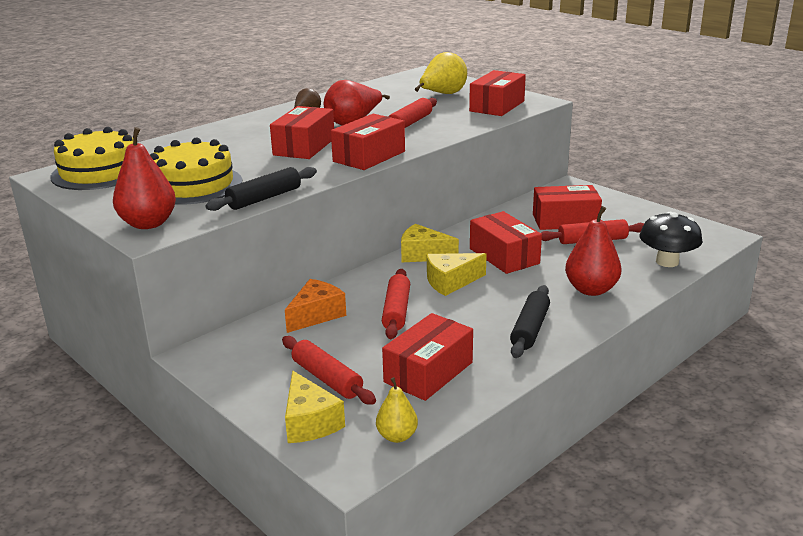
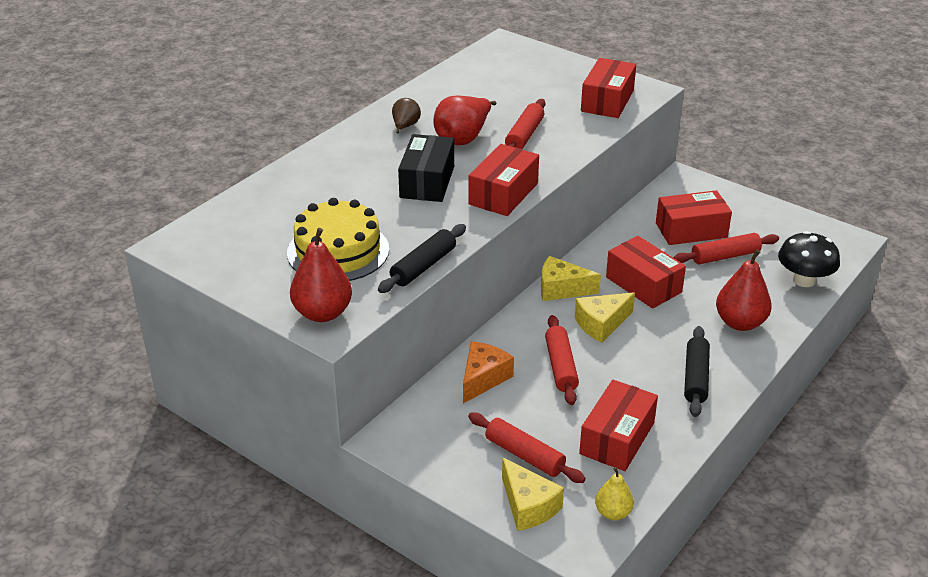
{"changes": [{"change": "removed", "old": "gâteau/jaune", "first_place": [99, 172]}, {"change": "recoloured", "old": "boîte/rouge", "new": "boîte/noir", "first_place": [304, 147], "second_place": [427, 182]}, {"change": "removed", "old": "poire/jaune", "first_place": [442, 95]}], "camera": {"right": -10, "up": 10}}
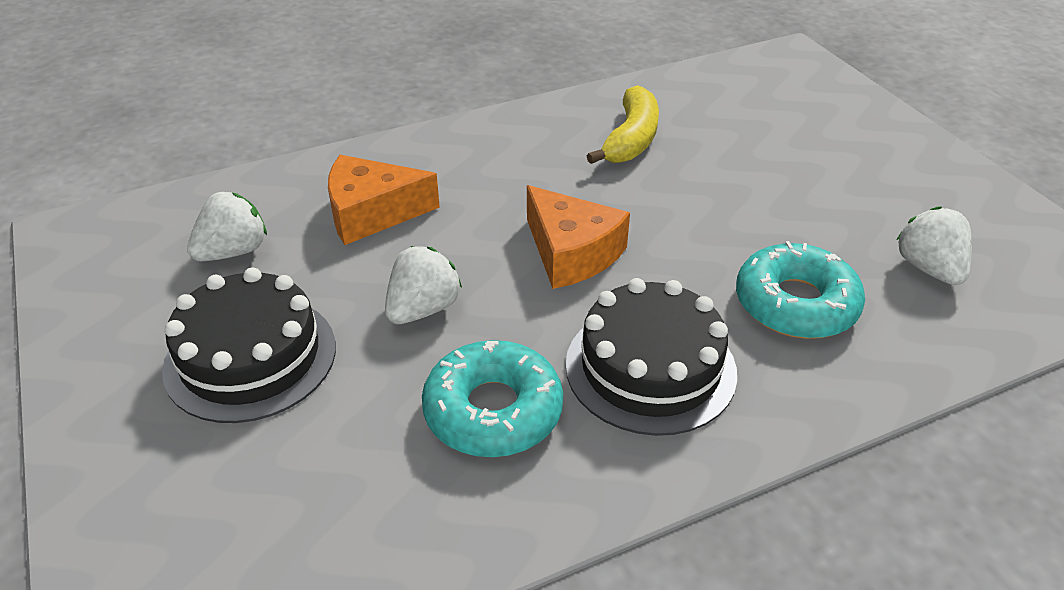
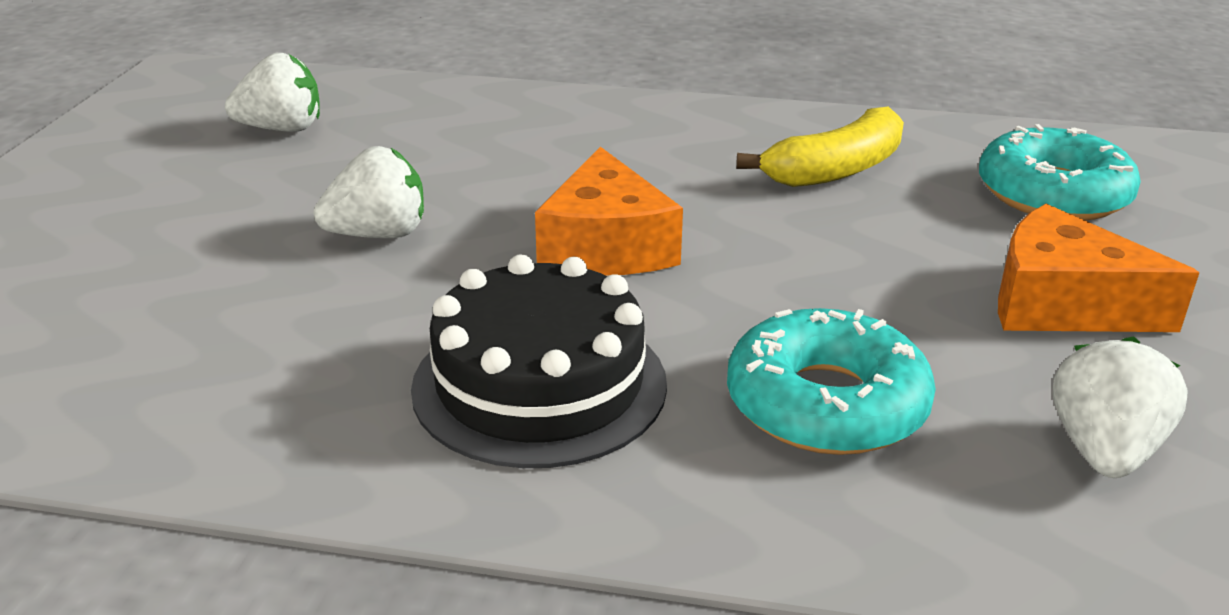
{"changes": [{"change": "removed", "old": "gâteau/noir", "first_place": [250, 357]}, {"change": "moved", "old": "fromage/orange", "first_place": [372, 213], "second_place": [1062, 304]}, {"change": "moved", "old": "beignet/turquoise", "first_place": [493, 410], "second_place": [1053, 194]}], "camera": {"right": 35, "up": -10}}
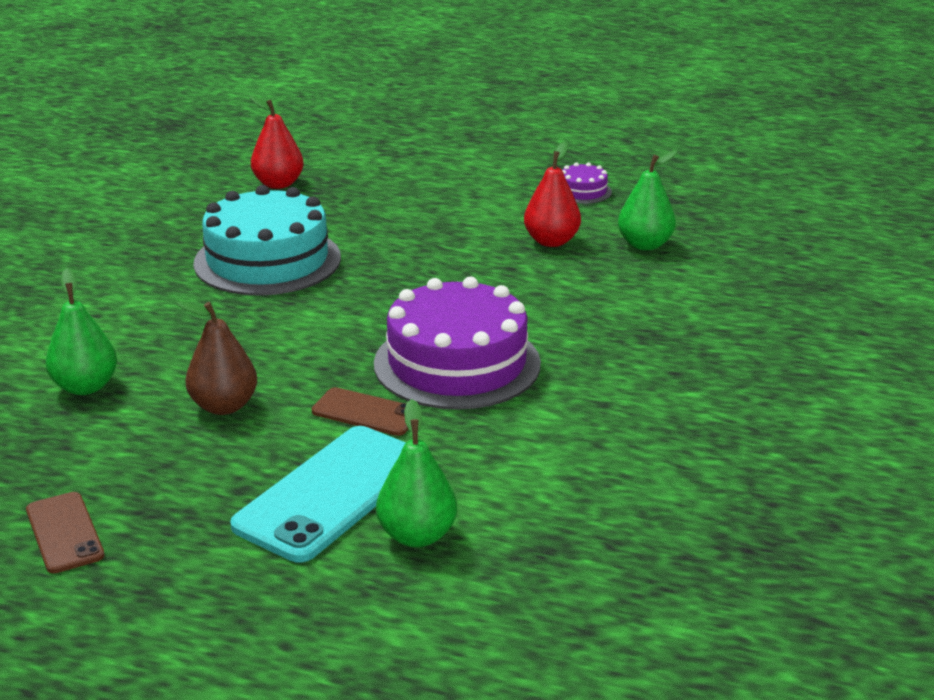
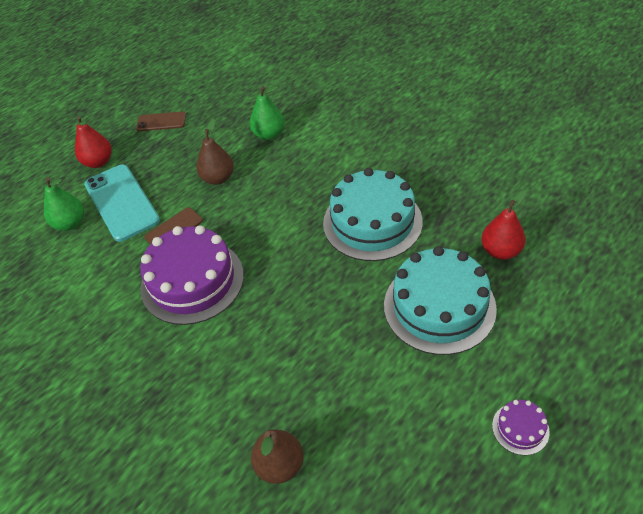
{"changes": [{"change": "moved", "old": "poire/rouge", "first_place": [551, 241], "second_place": [98, 162]}, {"change": "moved", "old": "gâteau/violet", "first_place": [582, 191], "second_place": [520, 428]}, {"change": "recoloured", "old": "poire/vert", "new": "poire/marron", "first_place": [645, 245], "second_place": [280, 465]}, {"change": "added", "new": "gâteau/turquoise", "second_place": [439, 306]}], "camera": {"right": 120, "up": 20}}
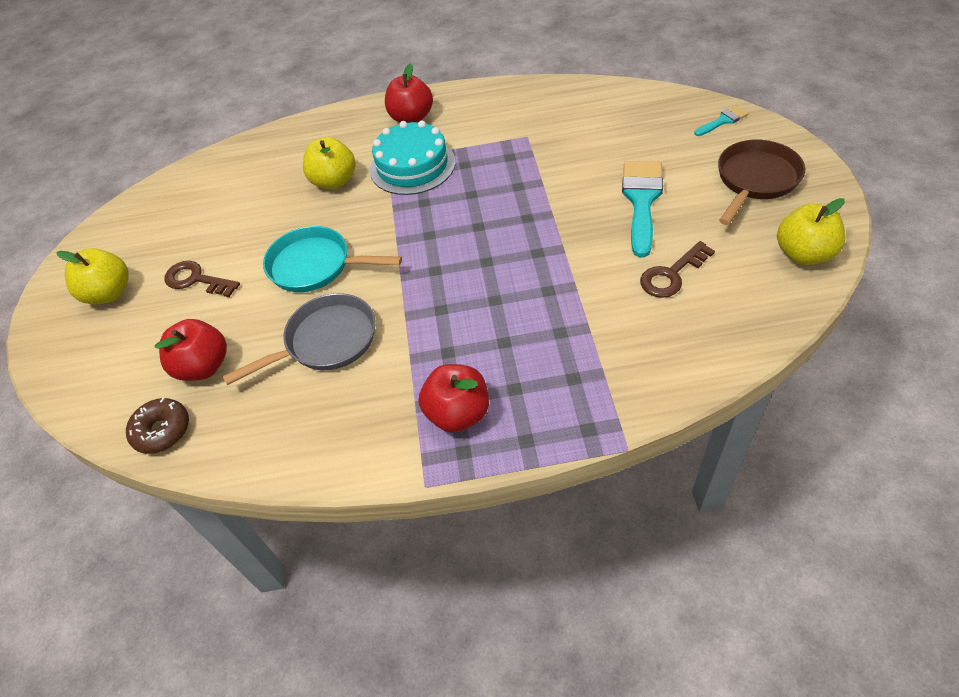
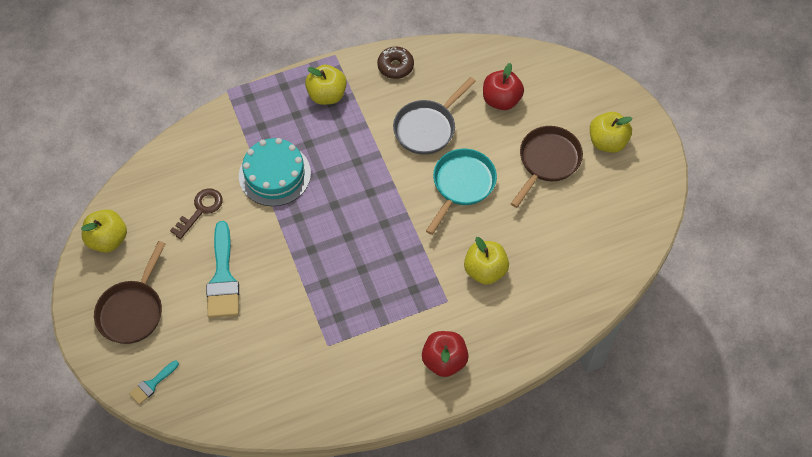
{"changes": [{"change": "moved", "old": "beignet/marron", "first_place": [162, 431], "second_place": [395, 66]}, {"change": "replaced", "old": "clé/marron", "new": "poêle/marron", "first_place": [196, 280], "second_place": [547, 161]}, {"change": "turned", "old": "poêle/turquoise", "first_place": [315, 265], "second_place": [462, 185], "degrees": -60}, {"change": "moved", "old": "gâteau/turquoise", "first_place": [412, 166], "second_place": [274, 174]}, {"change": "recoloured", "old": "pomme/rouge", "new": "pomme/jaune", "first_place": [458, 413], "second_place": [327, 95]}], "camera": {"right": 160, "up": 10}}
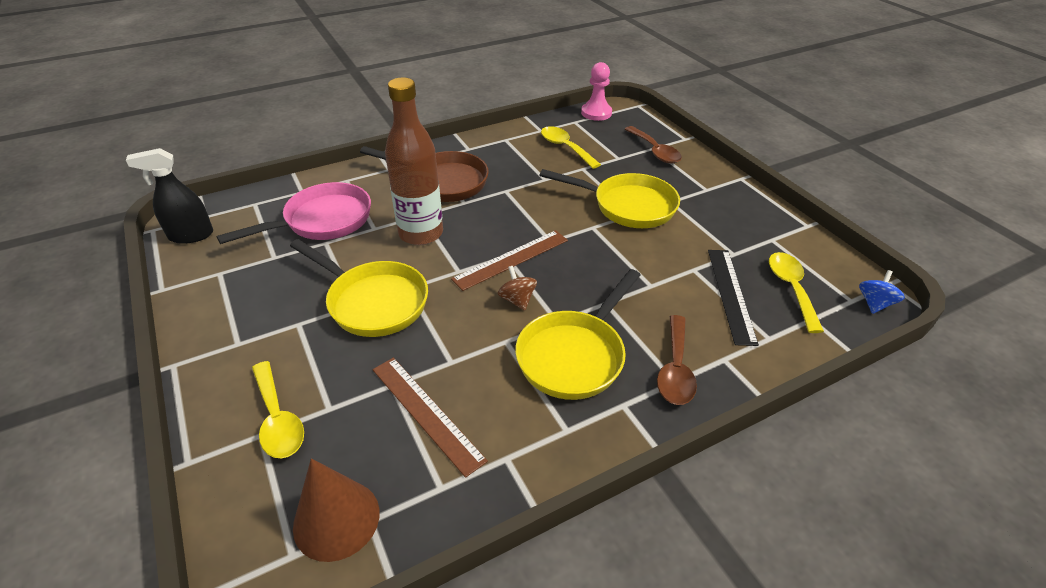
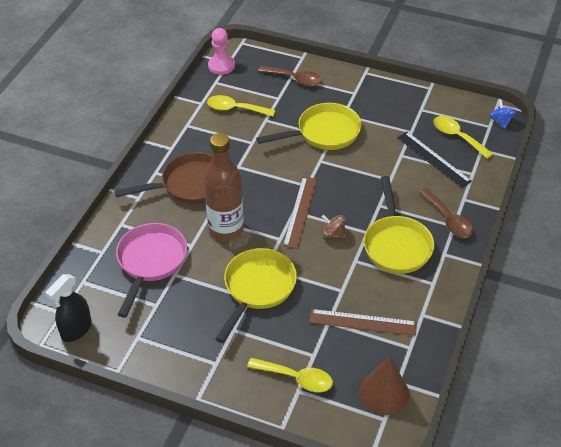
{"changes": [{"change": "turned", "old": "poêle/jaune", "first_place": [373, 302], "second_place": [257, 289], "degrees": -60}], "camera": {"right": -40, "up": 5}}
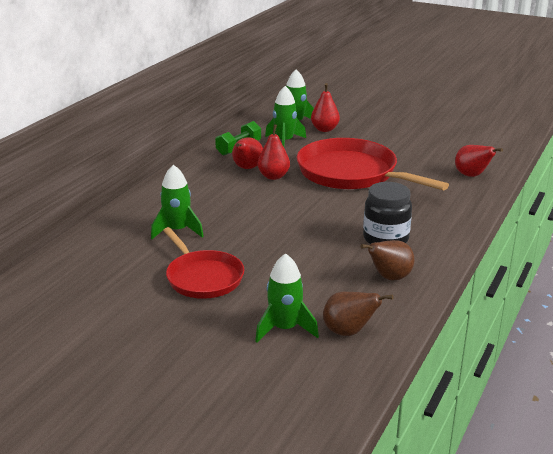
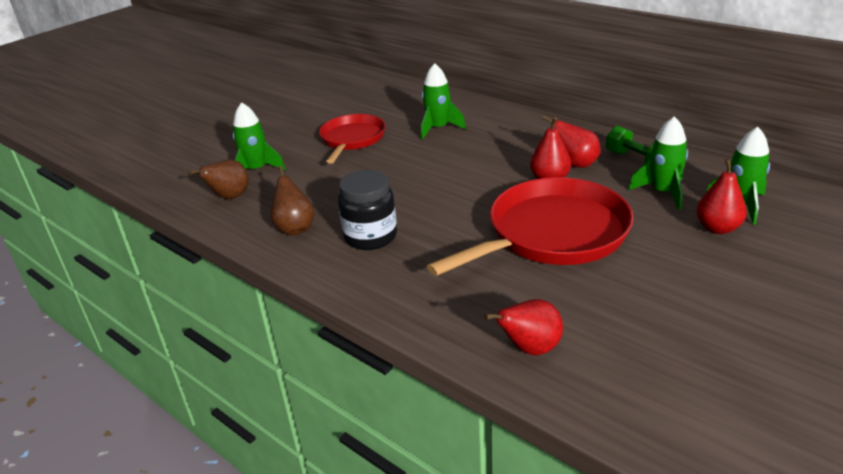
{"changes": [{"change": "turned", "old": "poêle/rouge", "first_place": [203, 277], "second_place": [352, 139], "degrees": 120}], "camera": {"right": 105, "up": 5}}
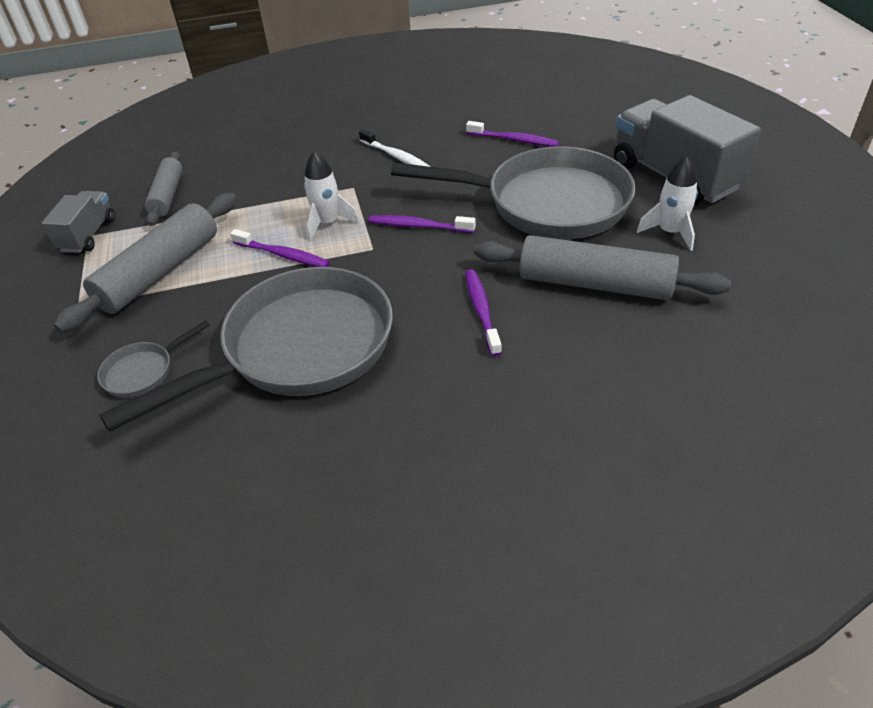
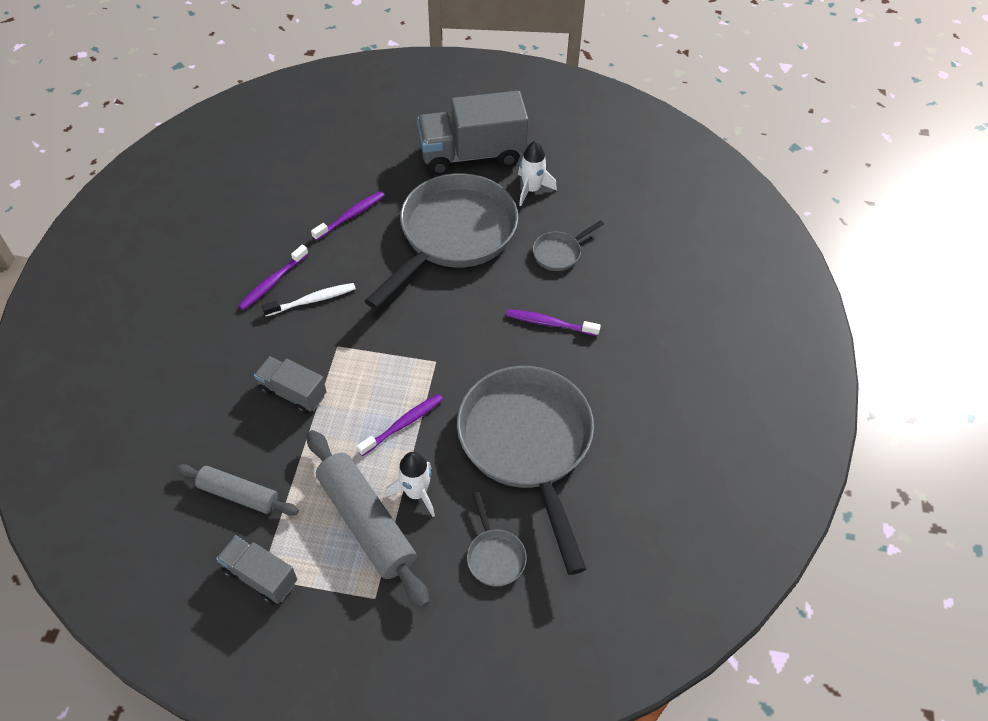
{"changes": [{"change": "moved", "old": "fusée/blanc", "first_place": [328, 223], "second_place": [416, 493]}, {"change": "moved", "old": "brosse à dents/violet", "first_place": [419, 226], "second_place": [272, 282]}, {"change": "replaced", "old": "rouleau à pâtisserie/gris", "new": "poêle/gris", "first_place": [595, 284], "second_place": [559, 253]}, {"change": "added", "new": "camion/gris", "second_place": [293, 393]}], "camera": {"right": -70, "up": 10}}
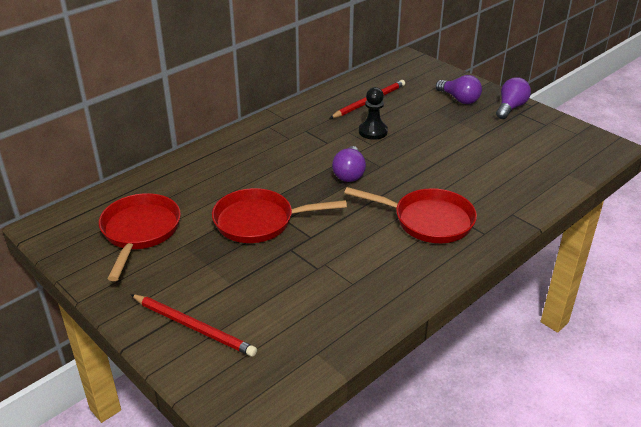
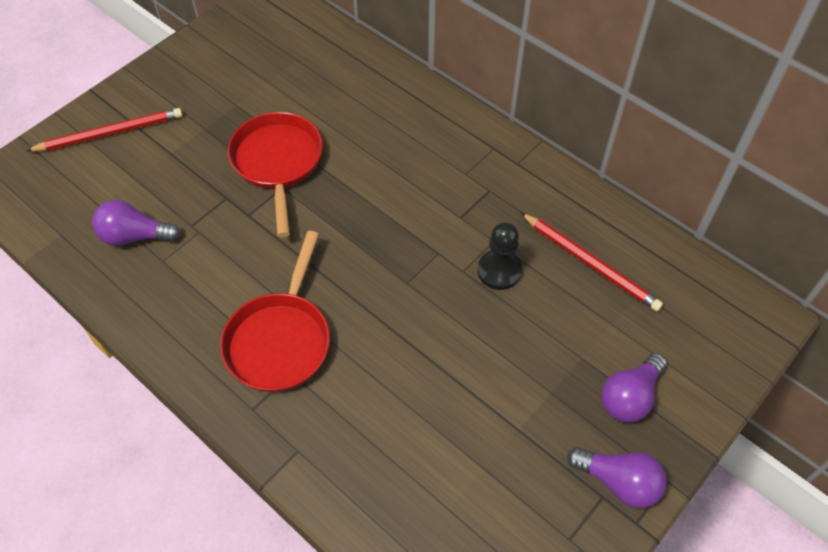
{"changes": [{"change": "removed", "old": "poêle/rouge", "first_place": [140, 232]}, {"change": "turned", "old": "crayon/rouge", "first_place": [194, 327], "second_place": [110, 133], "degrees": -135}, {"change": "moved", "old": "ampoule/violet", "first_place": [349, 173], "second_place": [135, 236]}], "camera": {"right": 85, "up": 20}}
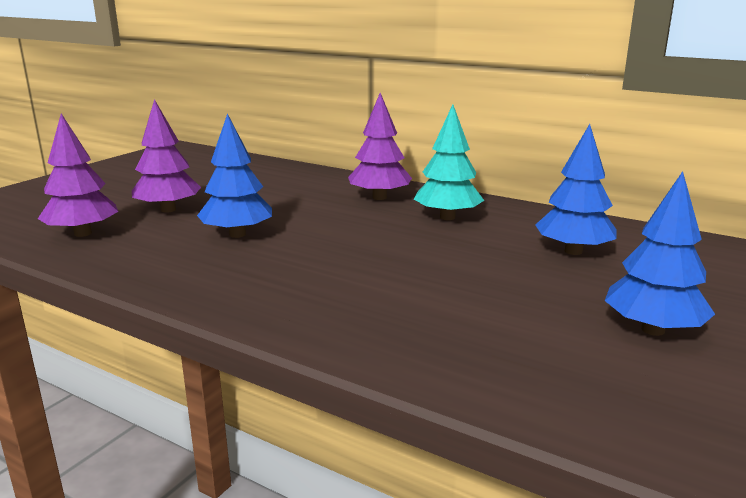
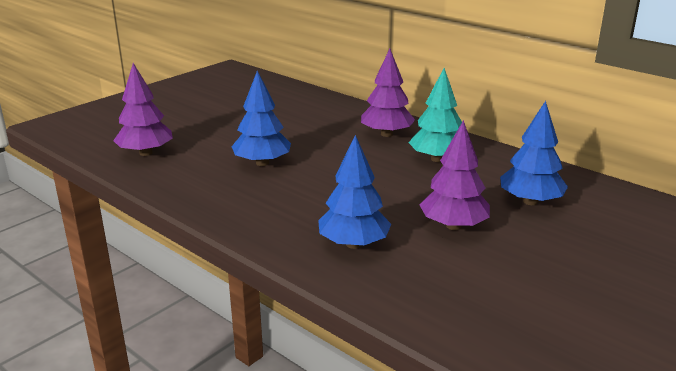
{"changes": [{"change": "moved", "old": "arbre/violet", "first_place": [168, 210], "second_place": [453, 226]}, {"change": "moved", "old": "arbre/bleu", "first_place": [652, 330], "second_place": [353, 244]}], "camera": {"right": 10, "up": 5}}
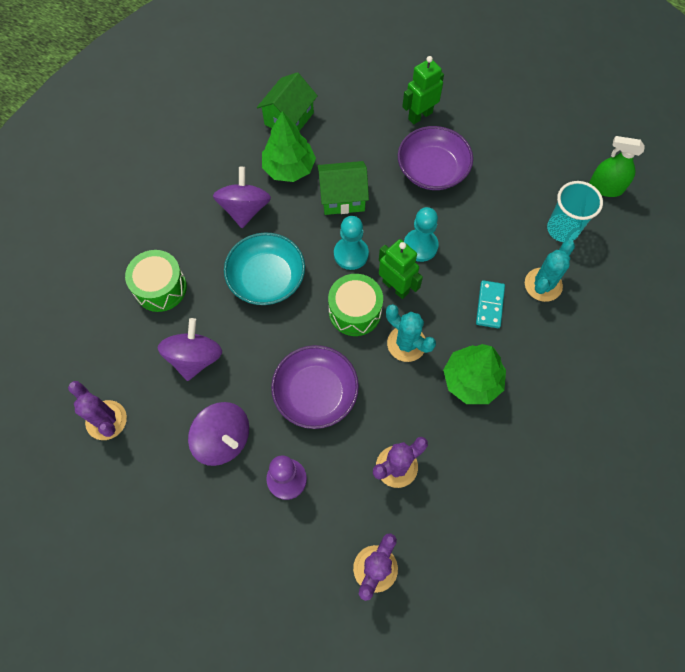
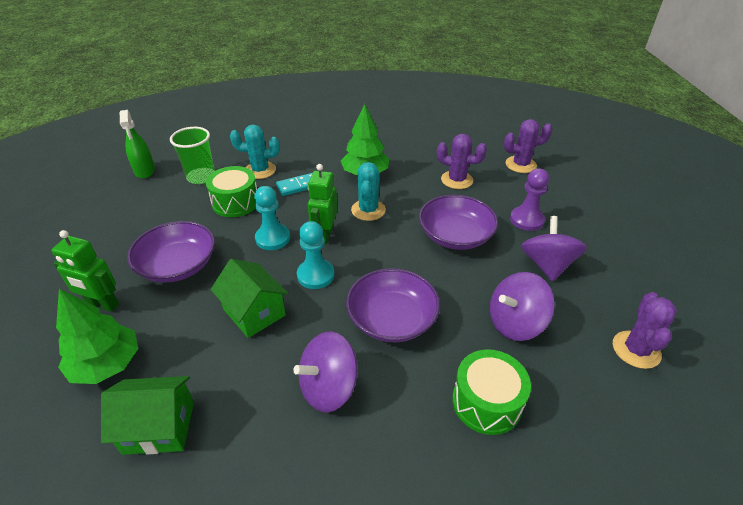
{"changes": [{"change": "recoloured", "old": "bol/turquoise", "new": "bol/violet", "first_place": [267, 278], "second_place": [392, 319]}, {"change": "moved", "old": "arbre/vert", "first_place": [289, 168], "second_place": [107, 364]}, {"change": "moved", "old": "tambour/vert", "first_place": [355, 311], "second_place": [235, 202]}, {"change": "recoloured", "old": "gobelet/turquoise", "new": "gobelet/vert", "first_place": [562, 229], "second_place": [201, 177]}], "camera": {"right": -125, "up": -25}}
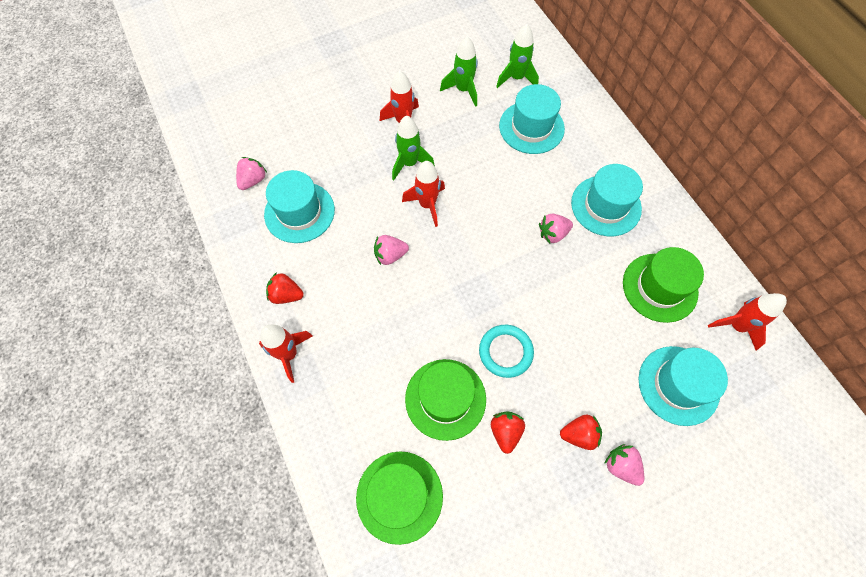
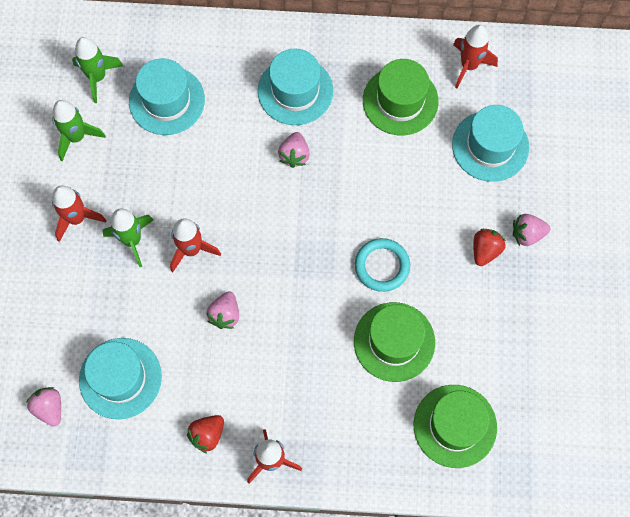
{"changes": [{"change": "removed", "old": "fraise/rouge", "first_place": [505, 432]}], "camera": {"right": -60, "up": 5}}
